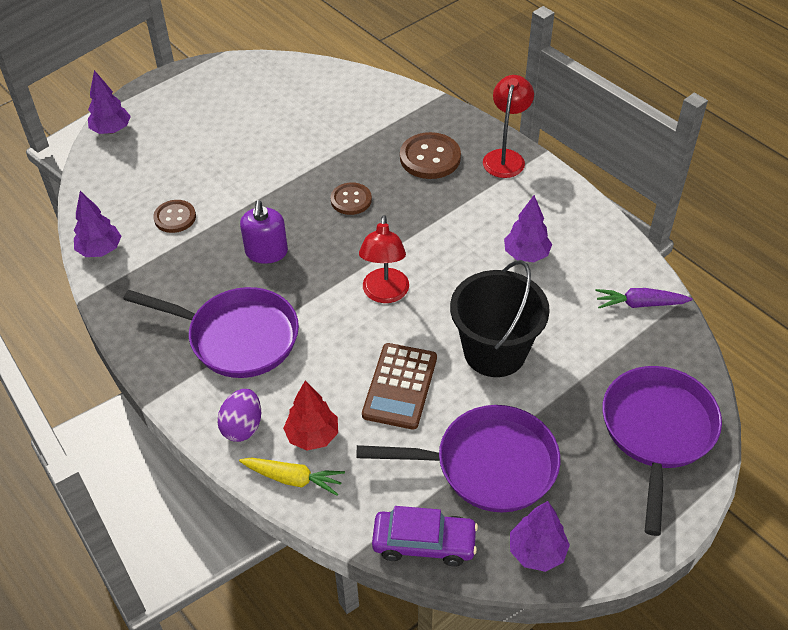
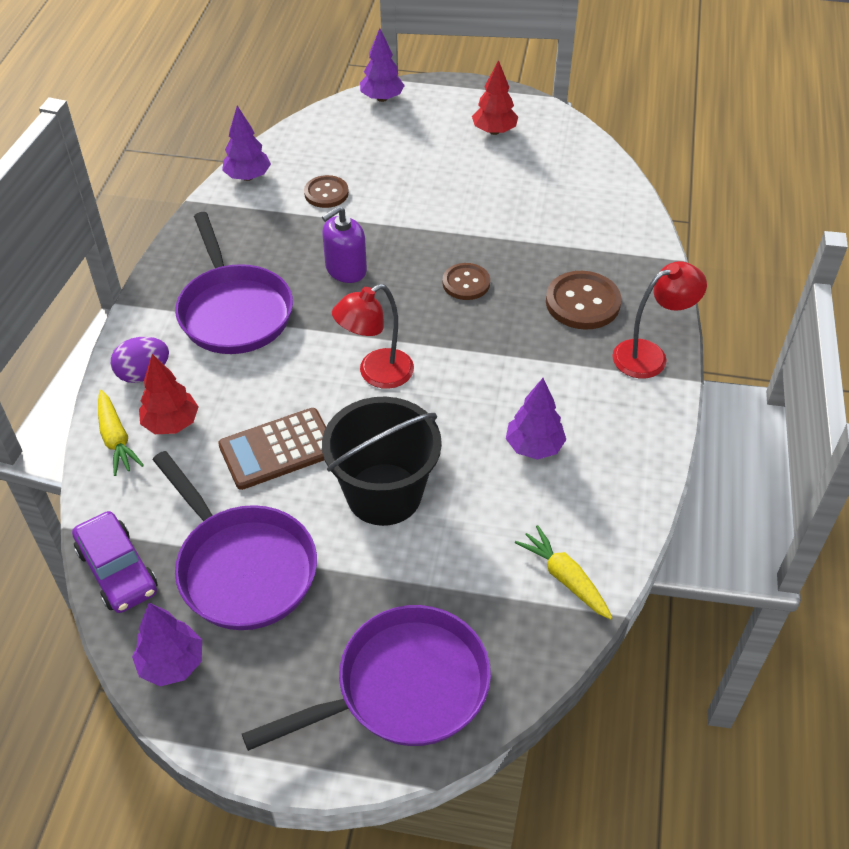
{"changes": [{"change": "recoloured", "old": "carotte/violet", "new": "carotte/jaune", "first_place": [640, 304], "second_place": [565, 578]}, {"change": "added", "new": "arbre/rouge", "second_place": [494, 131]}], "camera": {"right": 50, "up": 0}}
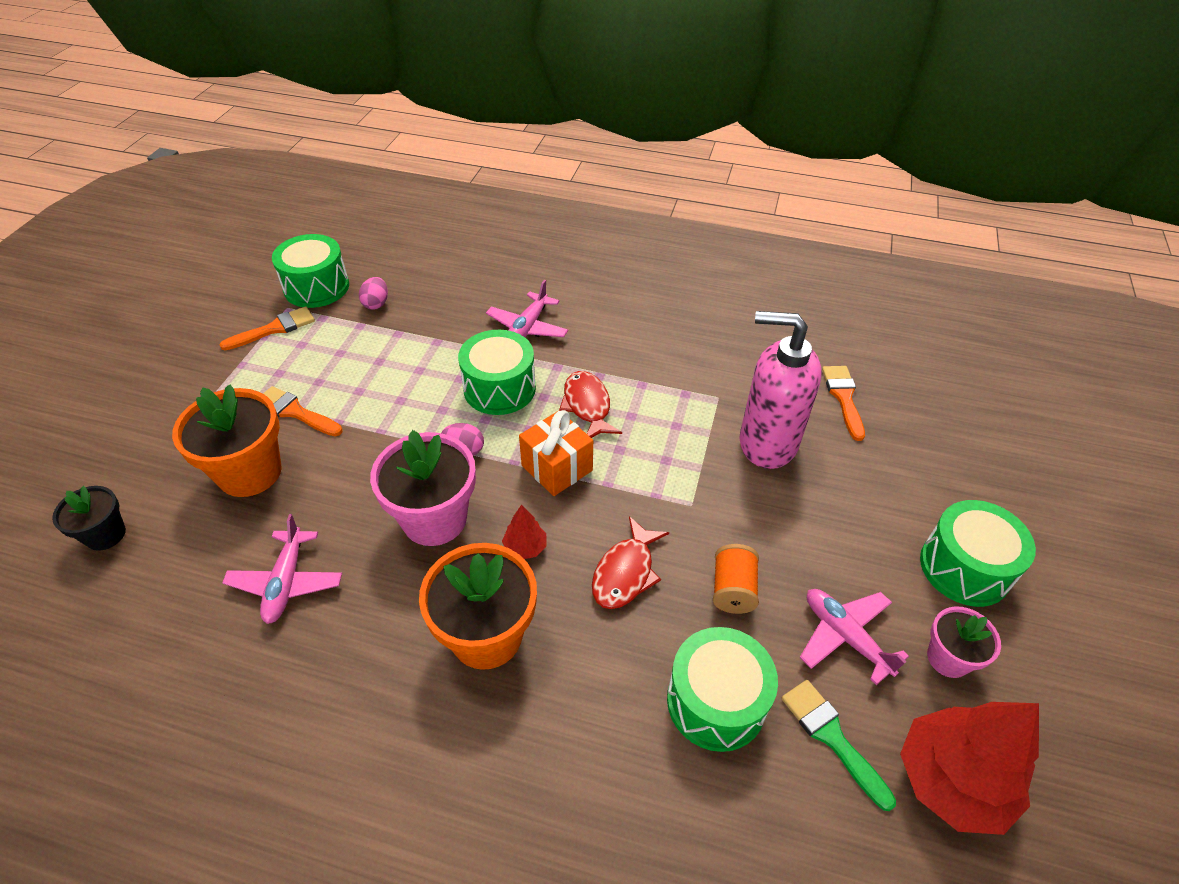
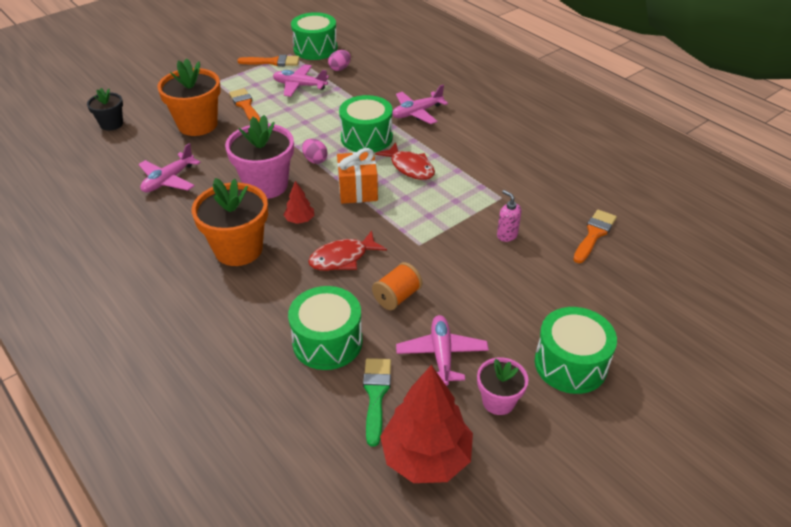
{"changes": [{"change": "turned", "old": "poisson/rouge", "first_place": [587, 406], "second_place": [410, 167], "degrees": 120}, {"change": "resized", "old": "distributeur de savon/rose", "first_place": [767, 443], "second_place": [507, 235], "factor": 0.4}, {"change": "added", "new": "avion/rose", "second_place": [299, 86]}], "camera": {"right": 35, "up": -5}}
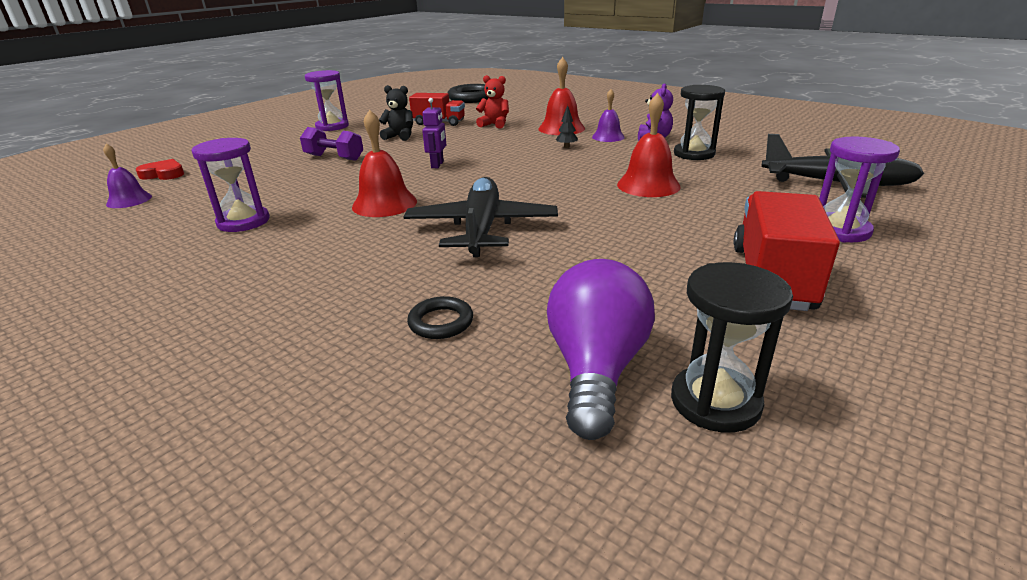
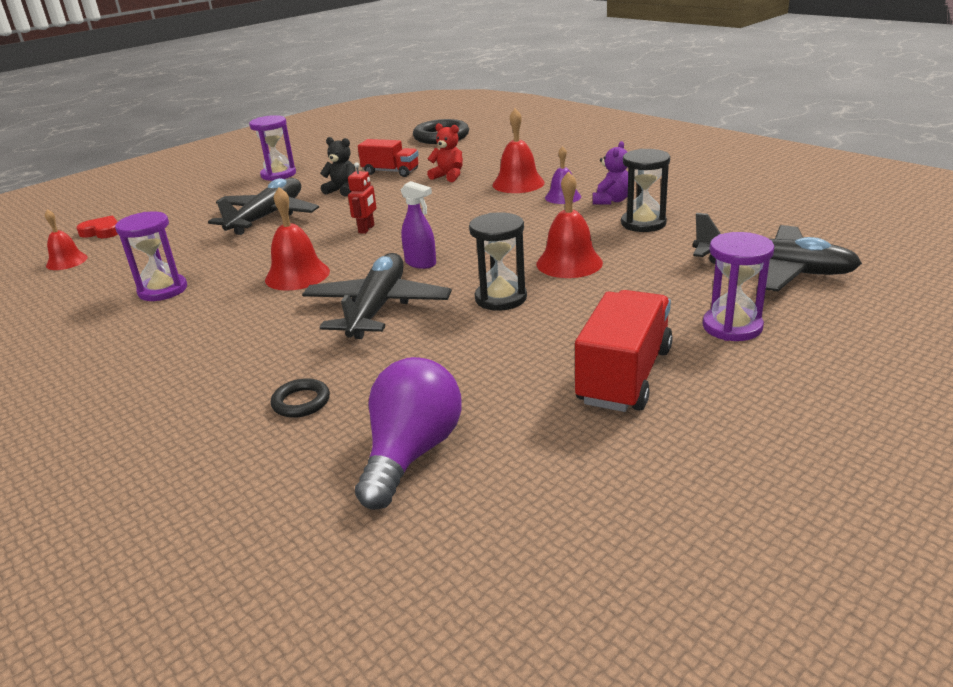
{"changes": [{"change": "recoloured", "old": "cloche/violet", "new": "cloche/rouge", "first_place": [129, 200], "second_place": [67, 261]}, {"change": "replaced", "old": "haltère/violet", "new": "avion/noir", "first_place": [334, 157], "second_place": [268, 216]}, {"change": "recoloured", "old": "robot/violet", "new": "robot/rouge", "first_place": [437, 165], "second_place": [366, 229]}, {"change": "removed", "old": "arbre/noir", "first_place": [566, 147]}, {"change": "moved", "old": "sablier/noir", "first_place": [715, 402], "second_place": [500, 298]}, {"change": "added", "new": "vaporisateur/violet", "second_place": [421, 263]}], "camera": {"right": 10, "up": 0}}
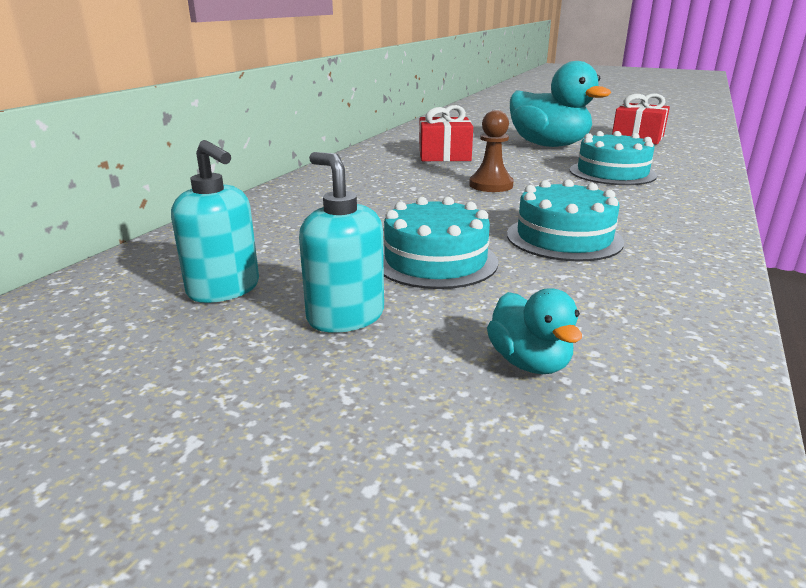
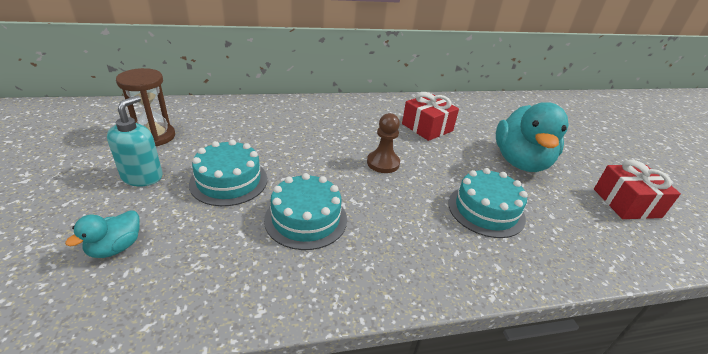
{"changes": [{"change": "replaced", "old": "distributeur de savon/turquoise", "new": "sablier/marron", "first_place": [224, 289], "second_place": [155, 136]}], "camera": {"right": 50, "up": 10}}
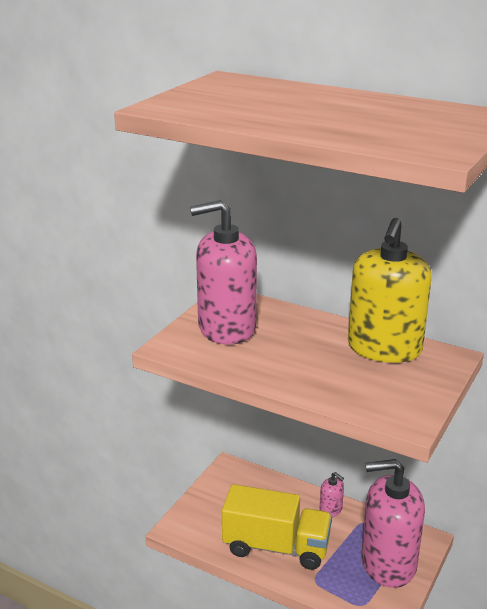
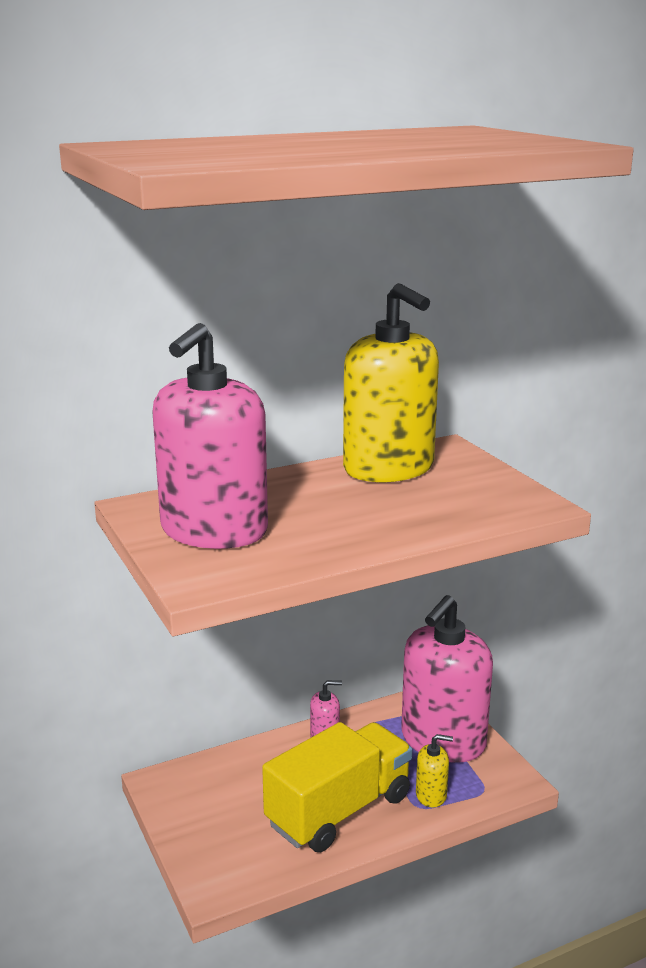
{"changes": [{"change": "added", "new": "distributeur de savon/jaune", "second_place": [431, 795]}], "camera": {"right": -55, "up": -5}}
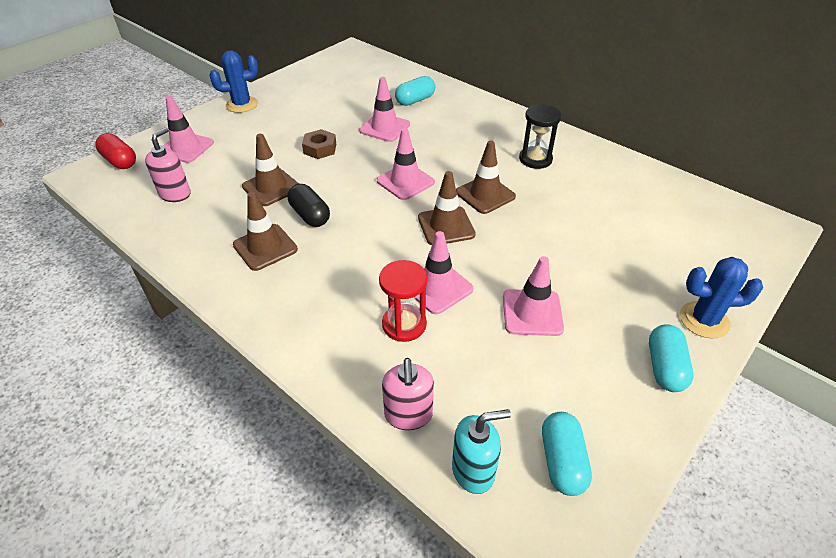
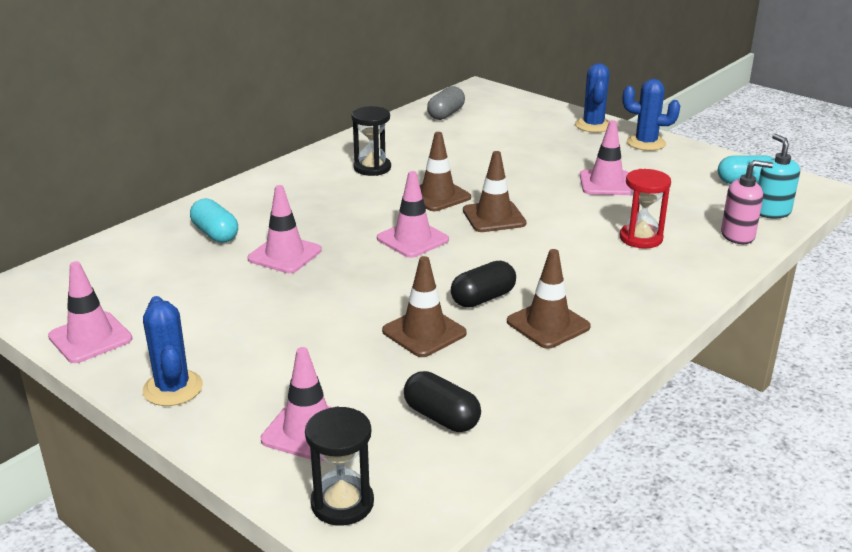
{"changes": [{"change": "replaced", "old": "gélule/rouge", "new": "sablier/noir", "first_place": [120, 161], "second_place": [342, 503]}, {"change": "replaced", "old": "distributeur de savon/rose", "new": "gélule/noir", "first_place": [175, 194], "second_place": [441, 417]}, {"change": "removed", "old": "écrou/marron", "first_place": [320, 149]}, {"change": "moved", "old": "cône de chantier/rose", "first_place": [437, 287], "second_place": [90, 338]}, {"change": "replaced", "old": "gélule/turquoise", "new": "cactus/bleu", "first_place": [664, 367], "second_place": [646, 143]}, {"change": "added", "new": "gélule/gris", "second_place": [446, 114]}], "camera": {"right": -90, "up": -15}}
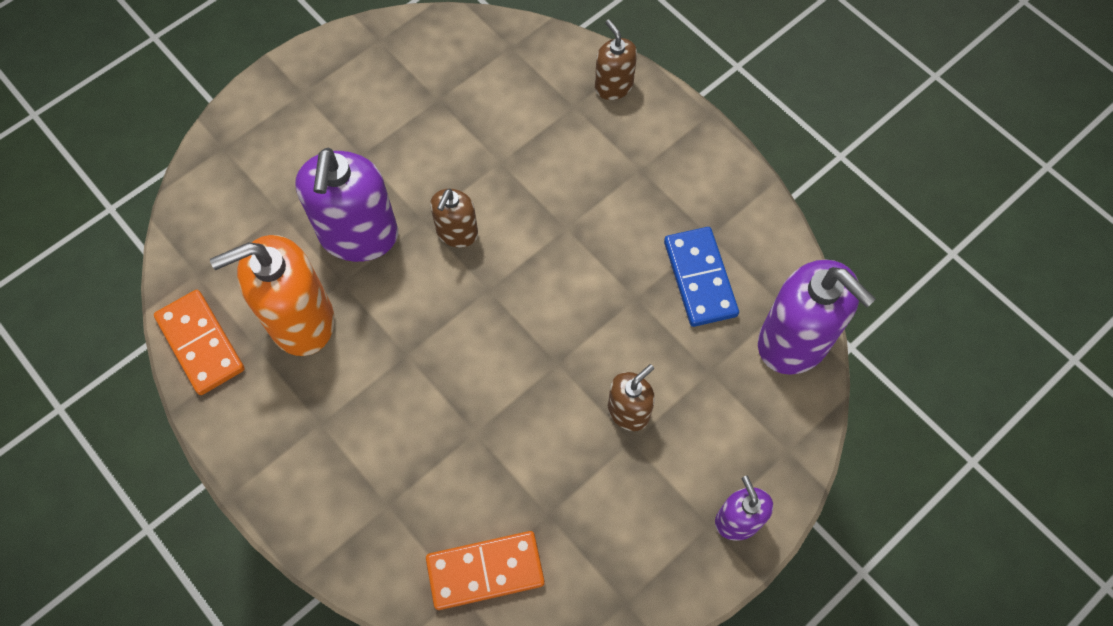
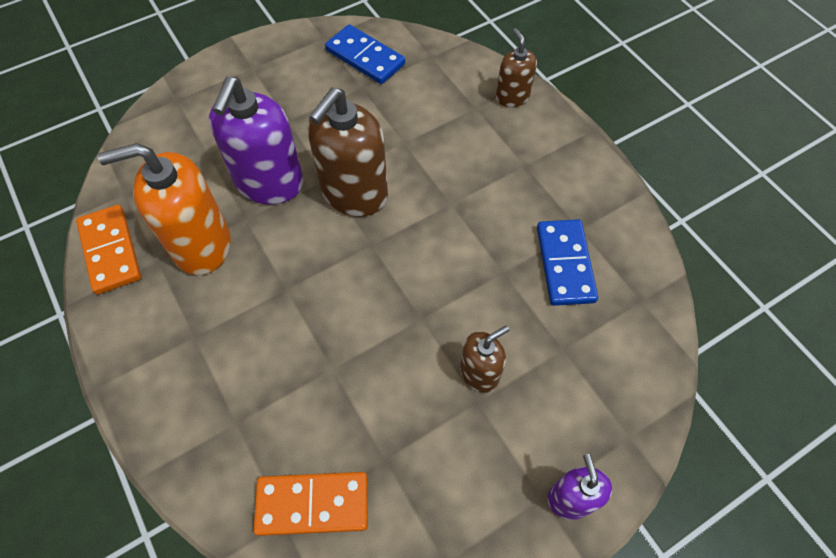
{"changes": [{"change": "resized", "old": "distributeur de savon/marron", "first_place": [457, 233], "second_place": [354, 193], "factor": 1.85}, {"change": "removed", "old": "distributeur de savon/violet", "first_place": [794, 341]}, {"change": "added", "new": "domino/bleu", "second_place": [365, 57]}], "camera": {"right": 10, "up": -5}}
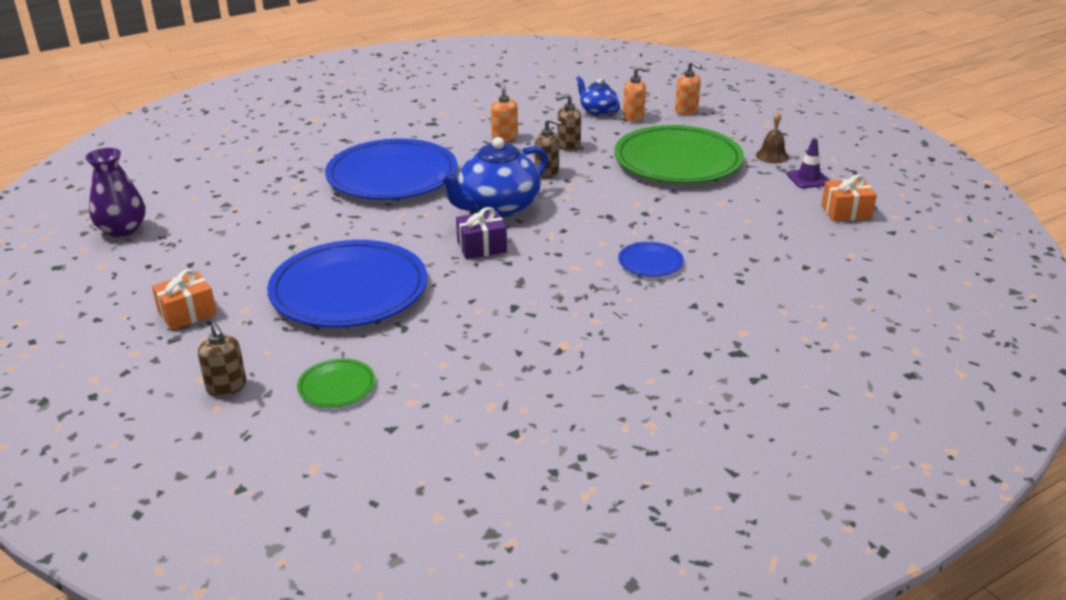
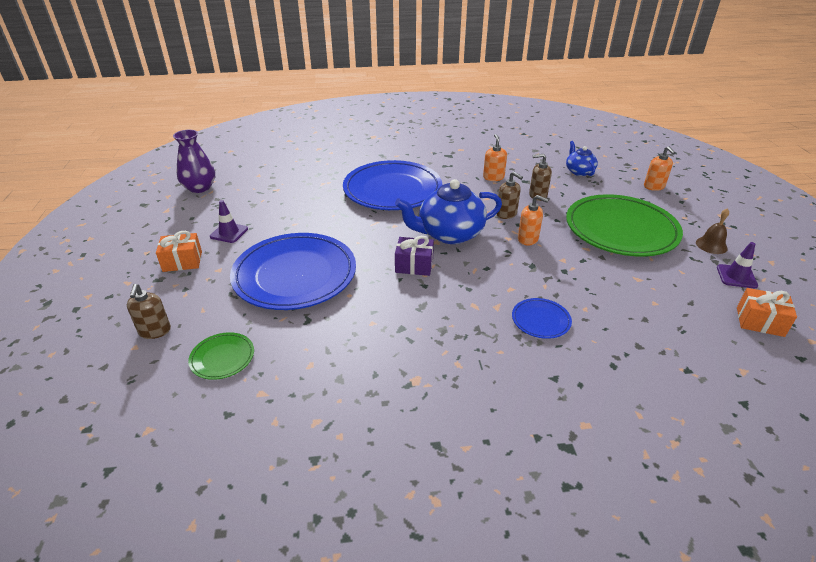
{"changes": [{"change": "moved", "old": "distributeur de savon/orange", "first_place": [633, 117], "second_place": [528, 239]}, {"change": "added", "new": "cône de chantier/violet", "second_place": [229, 233]}], "camera": {"right": 25, "up": 5}}
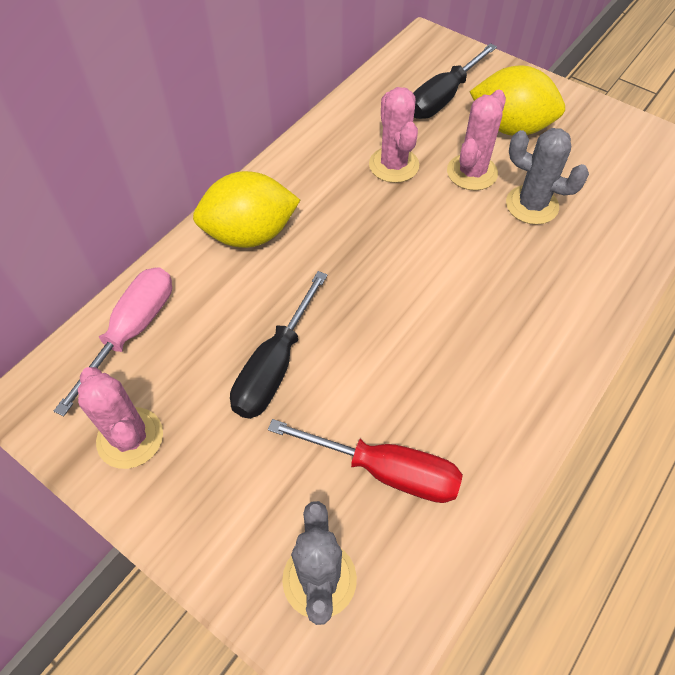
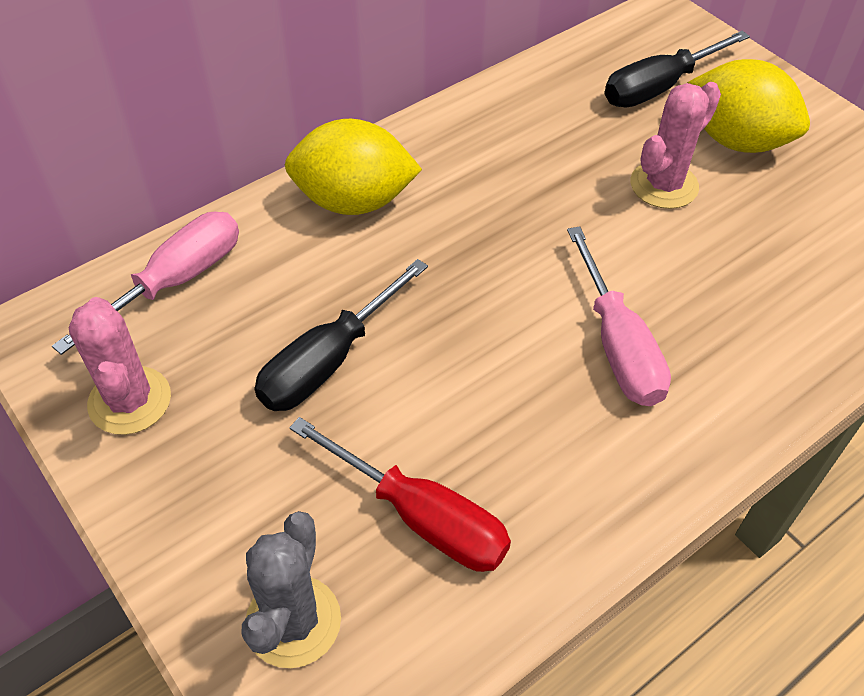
{"changes": [{"change": "removed", "old": "cactus/rose", "first_place": [393, 165]}, {"change": "removed", "old": "cactus/gris", "first_place": [532, 205]}, {"change": "added", "new": "tournevis/rose", "second_place": [618, 346]}], "camera": {"right": 15, "up": -5}}
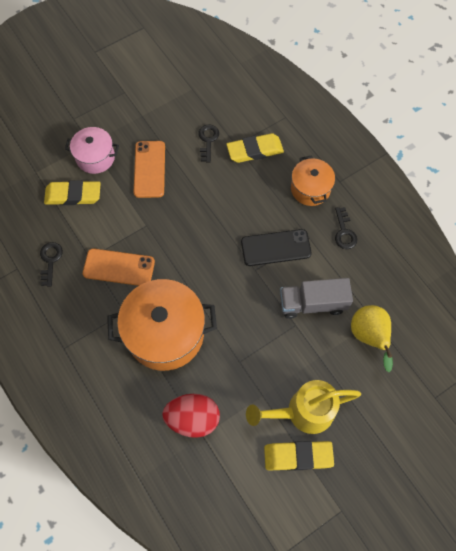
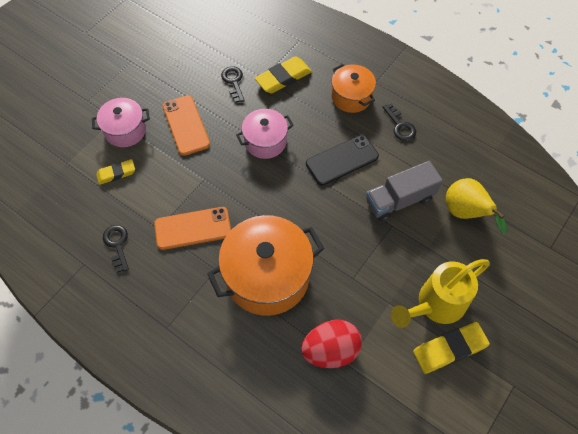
{"changes": [{"change": "resized", "old": "gomme/jaune", "first_place": [73, 195], "second_place": [116, 173], "factor": 0.63}, {"change": "added", "new": "marmite/rose", "second_place": [265, 141]}], "camera": {"right": -20, "up": -5}}
